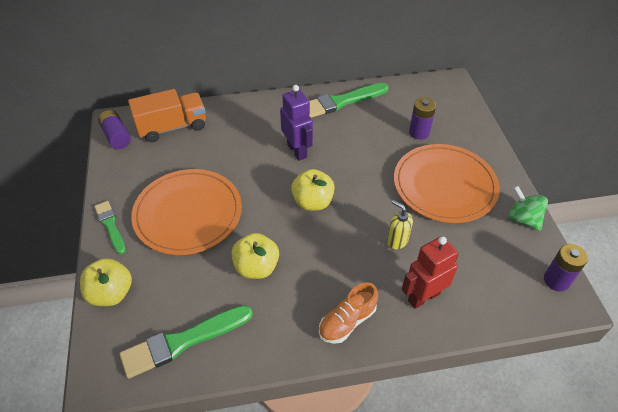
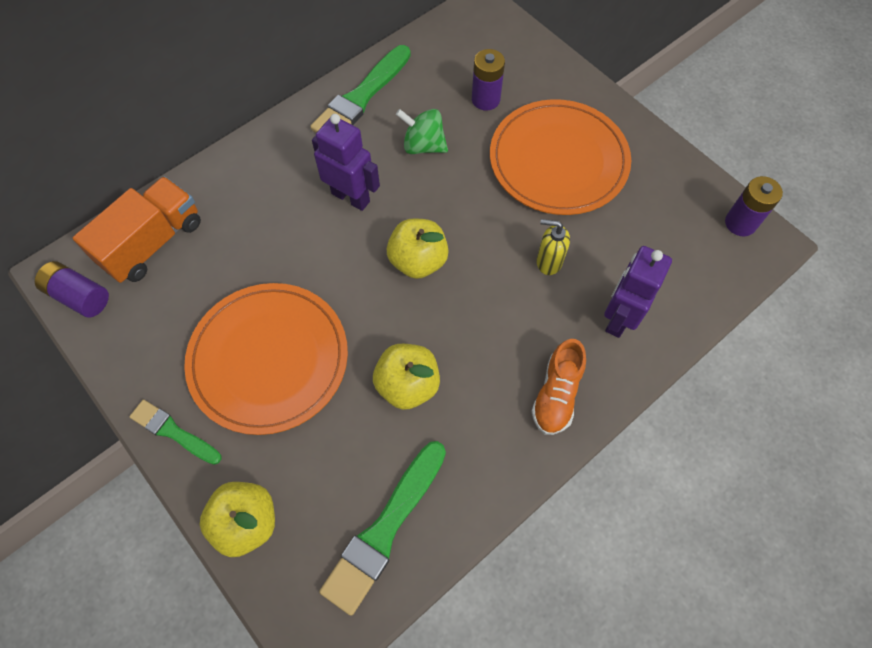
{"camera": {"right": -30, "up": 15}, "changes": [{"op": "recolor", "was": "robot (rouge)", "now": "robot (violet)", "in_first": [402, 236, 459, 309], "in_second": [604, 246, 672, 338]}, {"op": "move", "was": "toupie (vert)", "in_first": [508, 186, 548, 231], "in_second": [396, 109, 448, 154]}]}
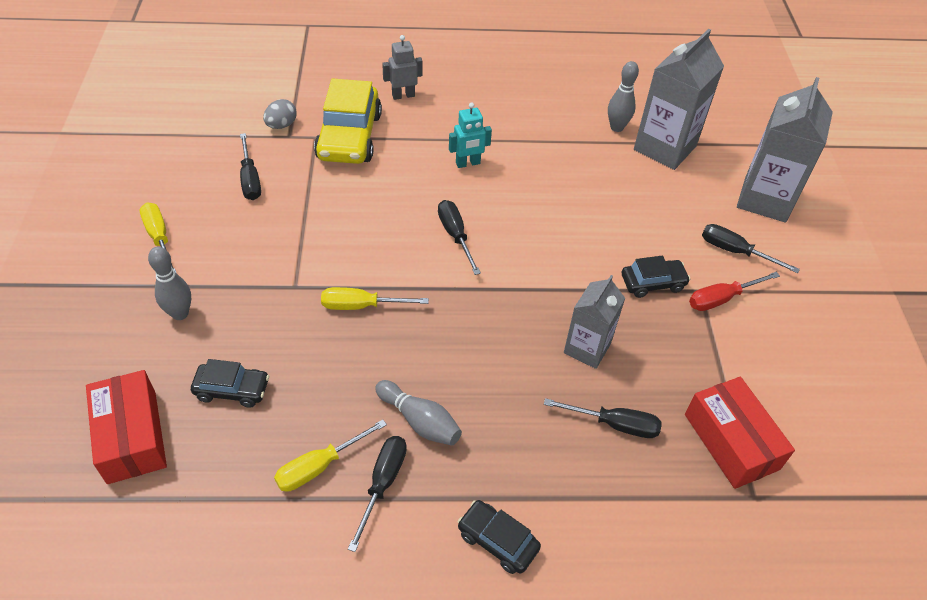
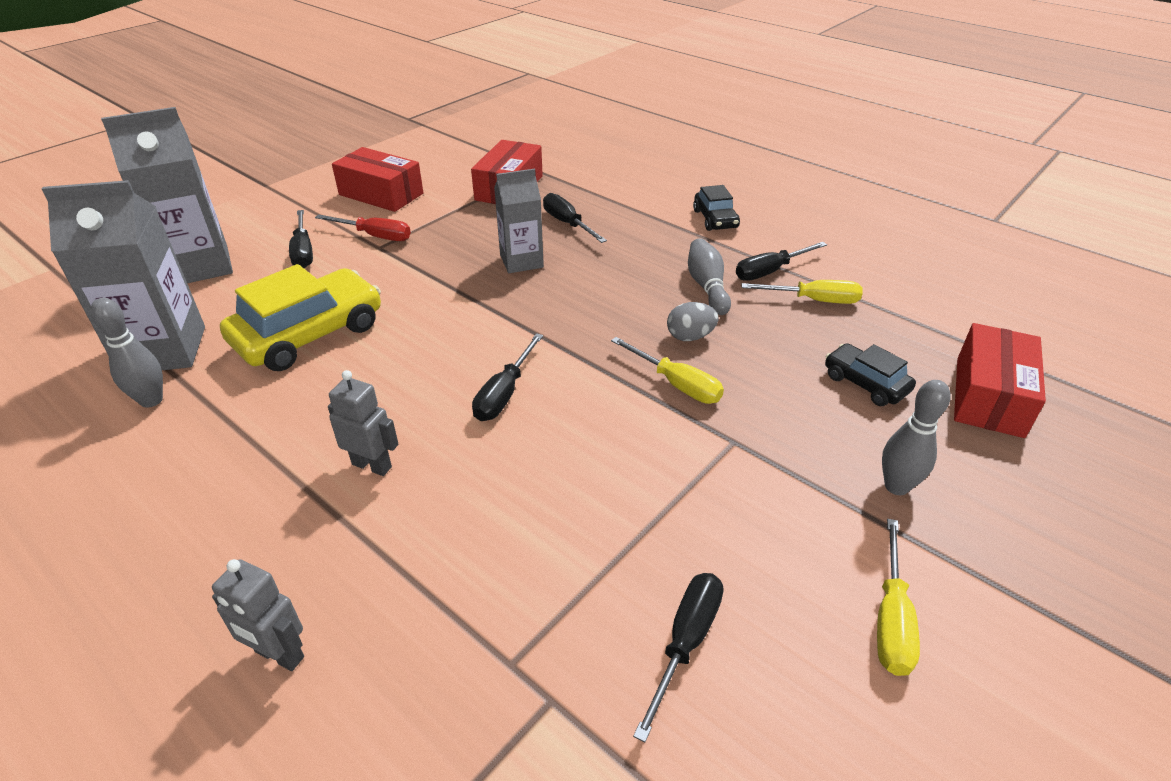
{"camera": {"right": -135, "up": -10}, "changes": [{"op": "move", "was": "œuf (gris)", "in_first": [263, 99, 297, 129], "in_second": [667, 302, 719, 341]}, {"op": "move", "was": "voiture (jaune)", "in_first": [314, 78, 382, 164], "in_second": [220, 264, 381, 371]}, {"op": "recolor", "was": "robot (turquoise)", "now": "robot (gris)", "in_first": [449, 102, 492, 168], "in_second": [328, 370, 398, 476]}, {"op": "delete", "was": "voiture (noir)", "in_first": [622, 256, 690, 298]}, {"op": "insert", "now": "boîte (rouge)", "in_second": [332, 147, 423, 212]}]}
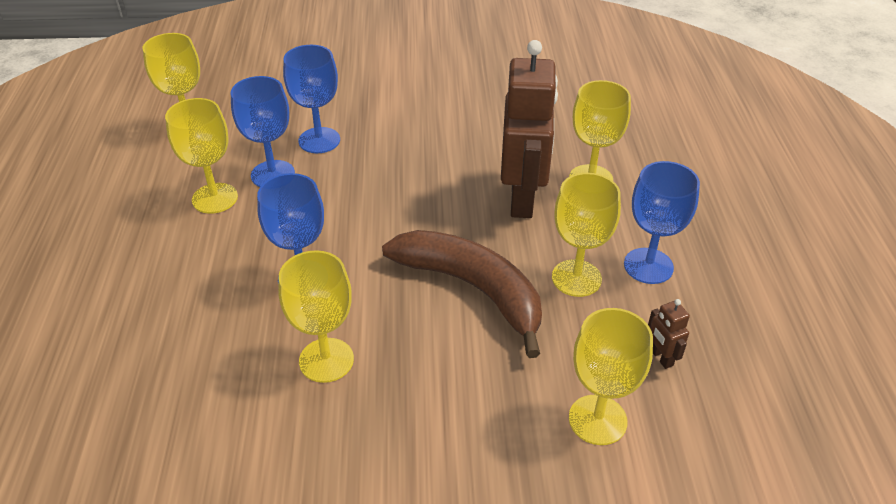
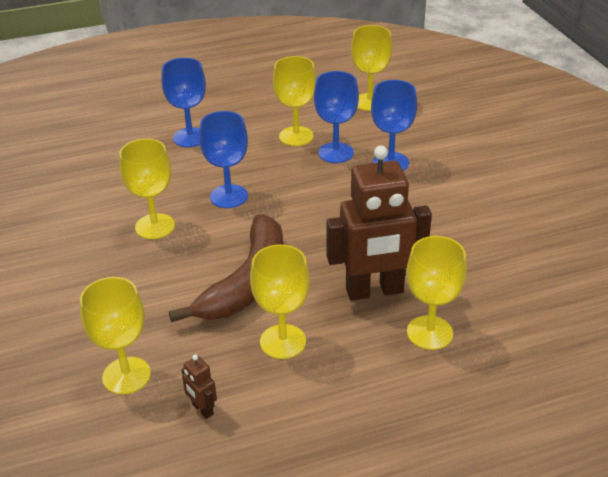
{"camera": {"right": 75, "up": -5}, "changes": [{"op": "move", "was": "verre à pied (bleu)", "in_first": [624, 161, 700, 284], "in_second": [161, 58, 206, 147]}, {"op": "rotate", "was": "robot (marron)", "in_first": [648, 299, 690, 369], "in_second": [181, 354, 217, 419], "clockwise": -90}]}
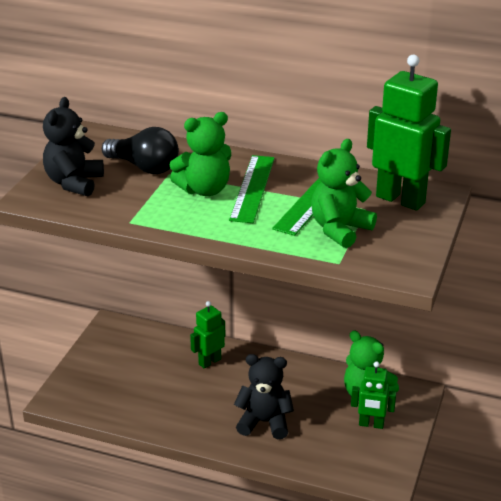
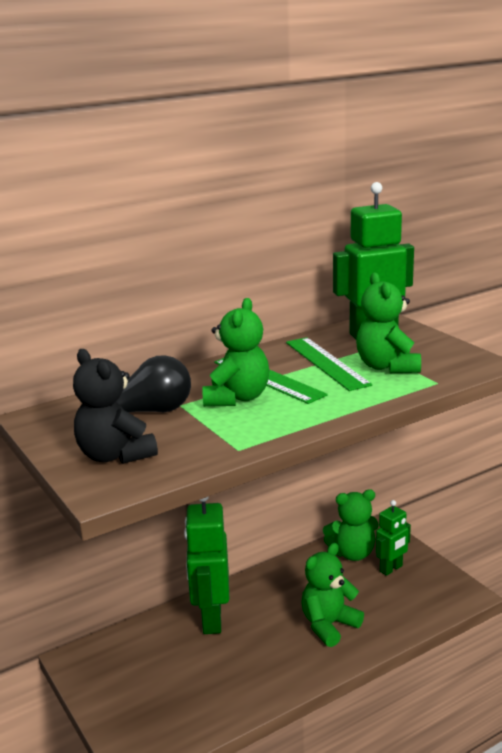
{"camera": {"right": -50, "up": -10}, "changes": [{"op": "resize", "was": "robot (vert)", "in_first": [190, 301, 225, 369], "in_second": [184, 496, 229, 634], "ratio": 1.74}, {"op": "recolor", "was": "ours en peluche (noir)", "now": "ours en peluche (vert)", "in_first": [234, 354, 294, 439], "in_second": [301, 543, 364, 647]}]}
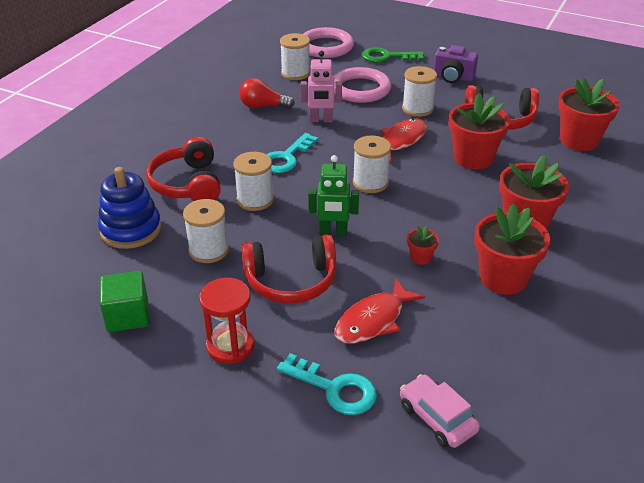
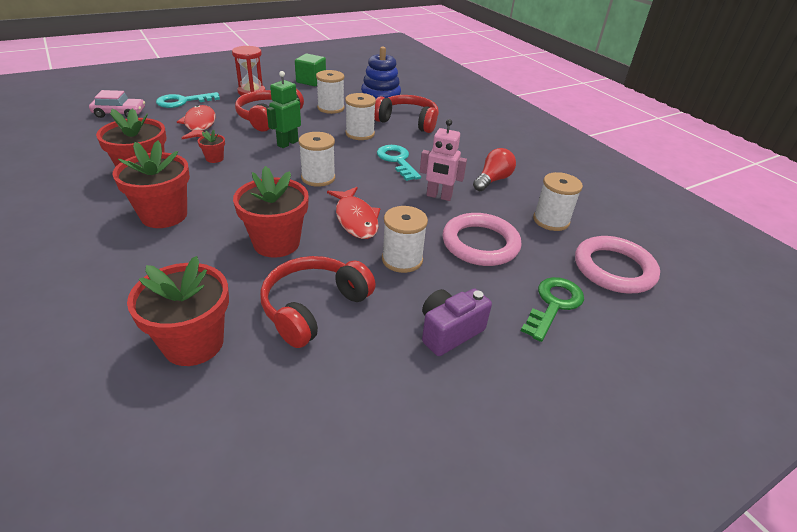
{"camera": {"right": 120, "up": 0}, "changes": [{"op": "rotate", "was": "robot (rose)", "in_first": [301, 50, 342, 122], "in_second": [420, 119, 467, 201], "clockwise": -105}]}
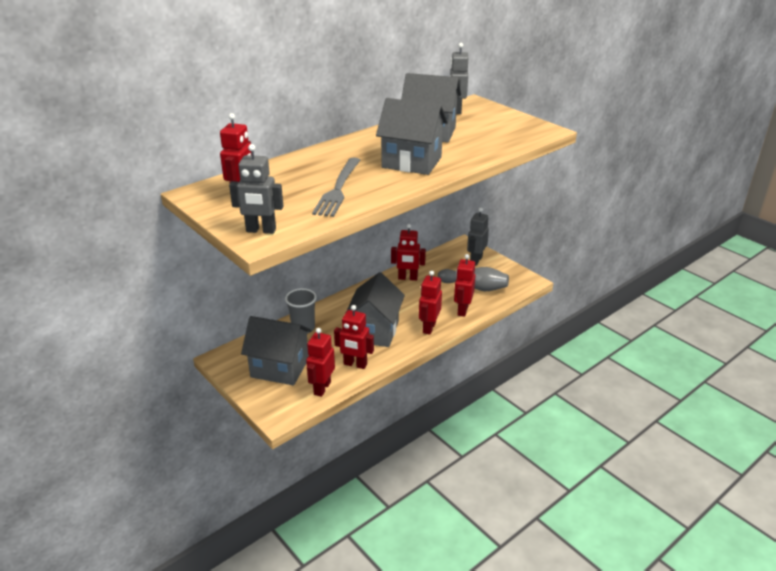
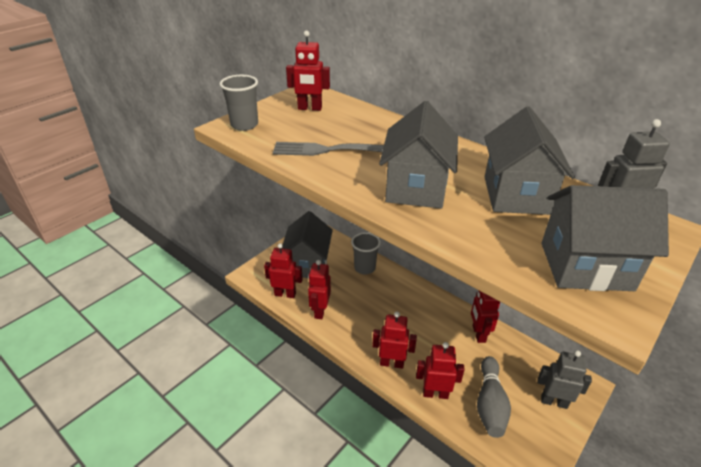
{"camera": {"right": 80, "up": 5}, "changes": [{"op": "replace", "was": "robot (gris)", "now": "gobelet (gris)", "in_first": [229, 144, 283, 234], "in_second": [219, 75, 258, 131]}, {"op": "move", "was": "maison (gris)", "in_first": [346, 272, 405, 347], "in_second": [541, 185, 669, 291]}]}
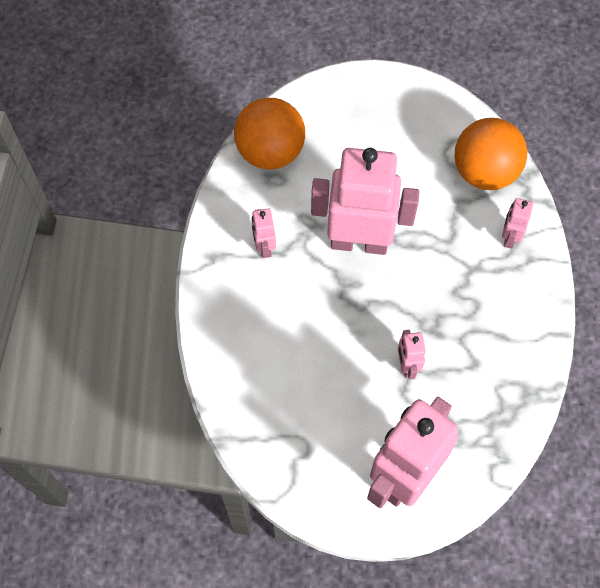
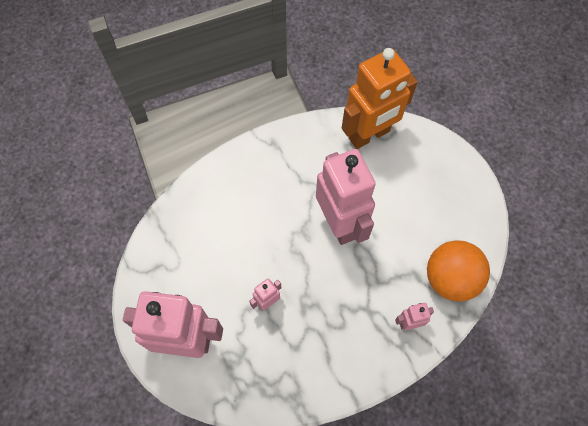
{"camera": {"right": 60, "up": 0}, "changes": [{"op": "replace", "was": "balle (orange)", "now": "robot (orange)", "in_first": [234, 98, 305, 169], "in_second": [342, 48, 418, 149]}, {"op": "delete", "was": "robot (rose)", "in_first": [252, 209, 276, 258]}]}
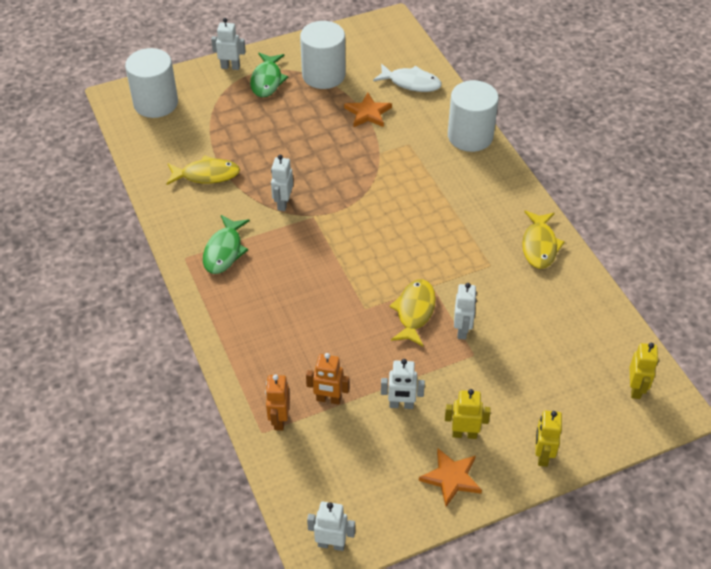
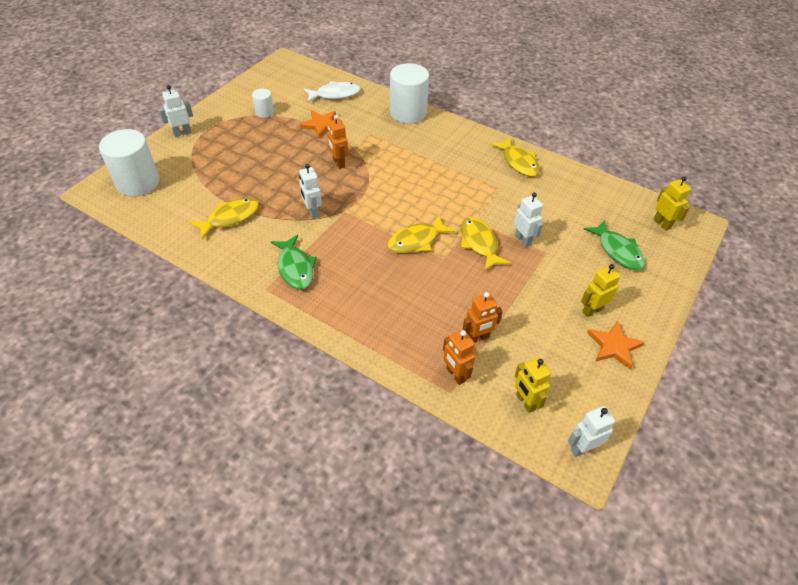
{"camera": {"right": -35, "up": 0}, "changes": [{"op": "move", "was": "poisson (vert)", "in_first": [250, 53, 288, 97], "in_second": [583, 220, 645, 270]}, {"op": "resize", "was": "cylindre (blanc)", "in_first": [300, 21, 345, 89], "in_second": [252, 89, 274, 118], "ratio": 0.49}, {"op": "delete", "was": "robot (blanc)", "in_first": [381, 359, 425, 409]}, {"op": "move", "was": "robot (jaune)", "in_first": [535, 410, 562, 467], "in_second": [515, 357, 551, 413]}, {"op": "insert", "now": "robot (orange)", "in_second": [327, 115, 348, 169]}, {"op": "insert", "now": "poisson (jaune)", "in_second": [387, 216, 455, 253]}]}
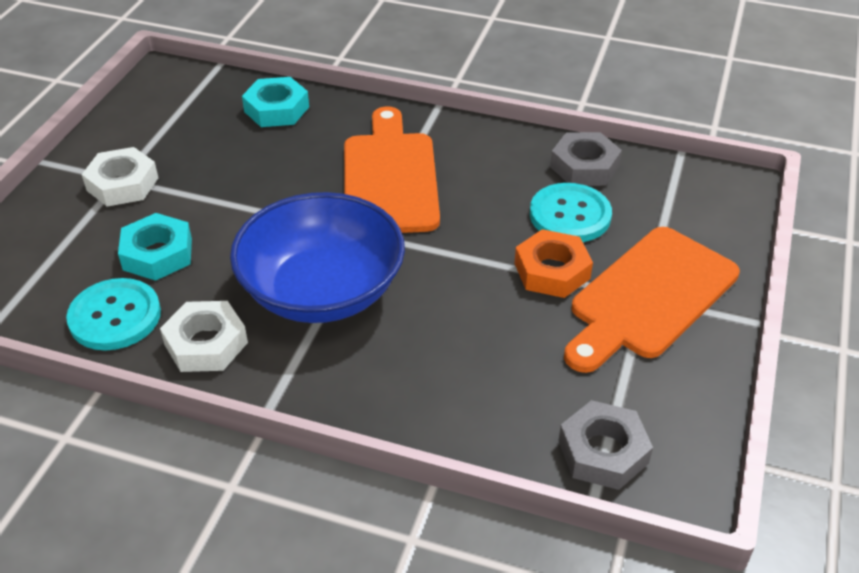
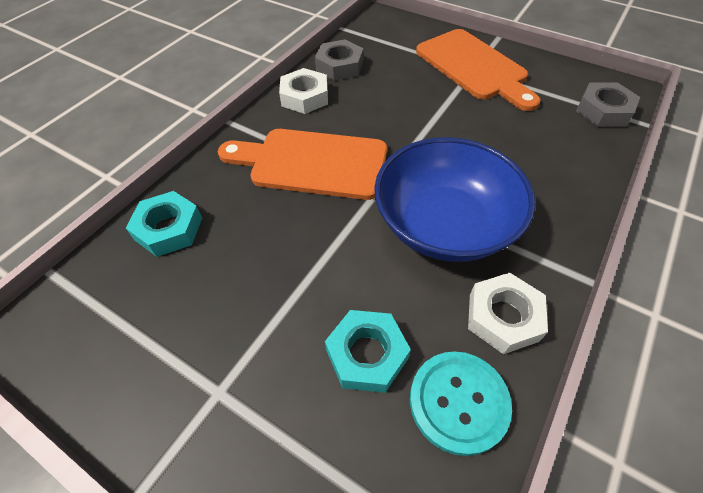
{"camera": {"right": -75, "up": 10}, "changes": [{"op": "move", "was": "écrou (blanc)", "in_first": [82, 147, 158, 207], "in_second": [279, 68, 328, 114]}, {"op": "delete", "was": "écrou (orange)", "in_first": [514, 229, 593, 298]}, {"op": "delete", "was": "bouton (turquoise)", "in_first": [530, 183, 612, 242]}]}
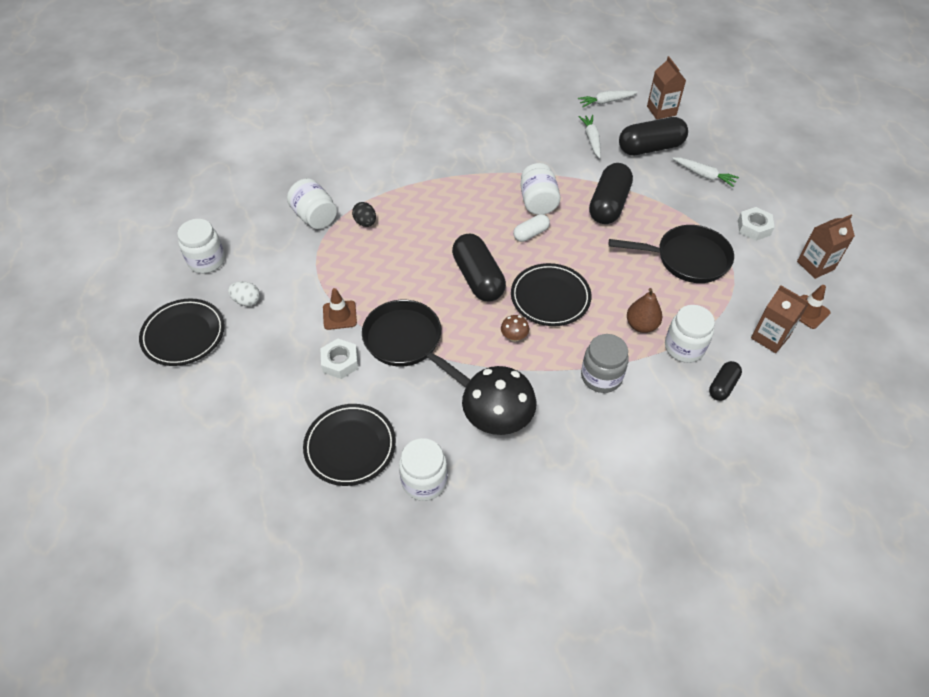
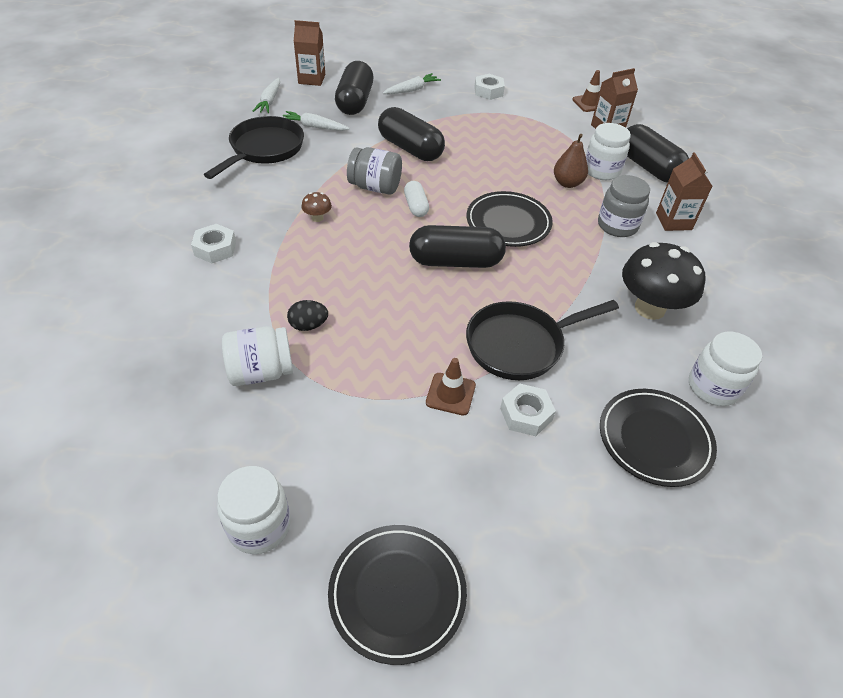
{"camera": {"right": -70, "up": -5}, "changes": [{"op": "delete", "was": "œuf (blanc)", "in_first": [228, 281, 260, 306]}, {"op": "move", "was": "champignon (marron)", "in_first": [501, 315, 529, 342], "in_second": [301, 192, 332, 222]}, {"op": "recolor", "was": "bocal (blanc)", "now": "bocal (gris)", "in_first": [520, 163, 561, 215], "in_second": [347, 147, 402, 195]}, {"op": "move", "was": "poêle (noir)", "in_first": [609, 225, 734, 283], "in_second": [204, 116, 304, 179]}, {"op": "resize", "was": "gélule (noir)", "in_first": [709, 361, 742, 401], "in_second": [627, 124, 689, 183], "ratio": 1.88}, {"op": "move", "was": "brique de lait (marron)", "in_first": [797, 215, 855, 279], "in_second": [656, 152, 712, 231]}, {"op": "insert", "now": "écrou (blanc)", "in_second": [191, 224, 236, 263]}]}
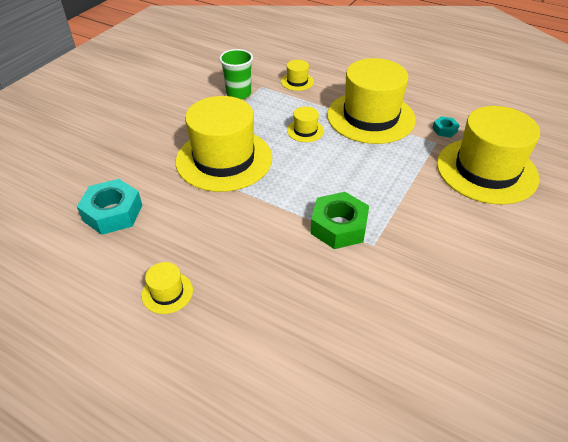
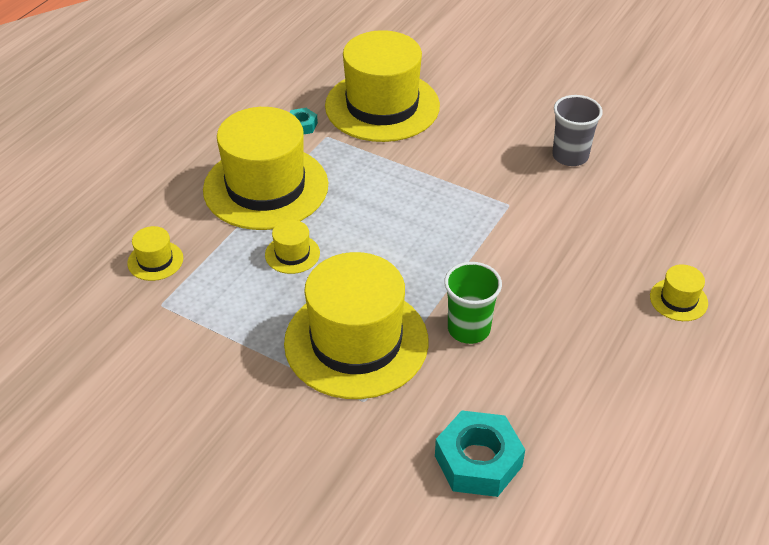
{"camera": {"right": -90, "up": 0}, "changes": [{"op": "move", "was": "chapeau (jaune)", "in_first": [141, 262, 193, 314], "in_second": [650, 264, 708, 321]}, {"op": "move", "was": "gobelet (vert)", "in_first": [219, 49, 253, 100], "in_second": [444, 262, 502, 344]}, {"op": "delete", "was": "écrou (vert)", "in_first": [310, 192, 369, 249]}, {"op": "insert", "now": "gobelet (gris)", "in_second": [552, 95, 603, 166]}]}
